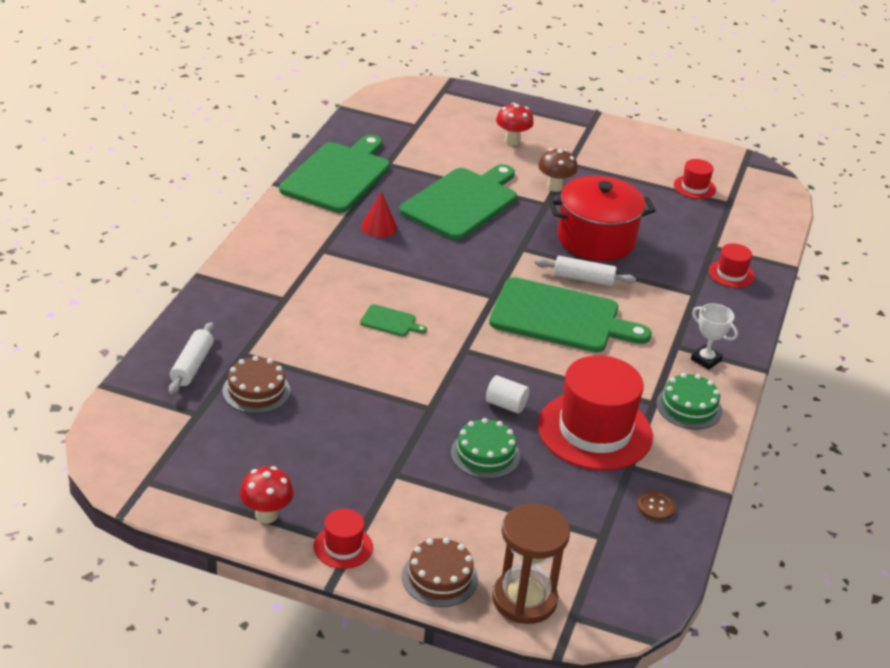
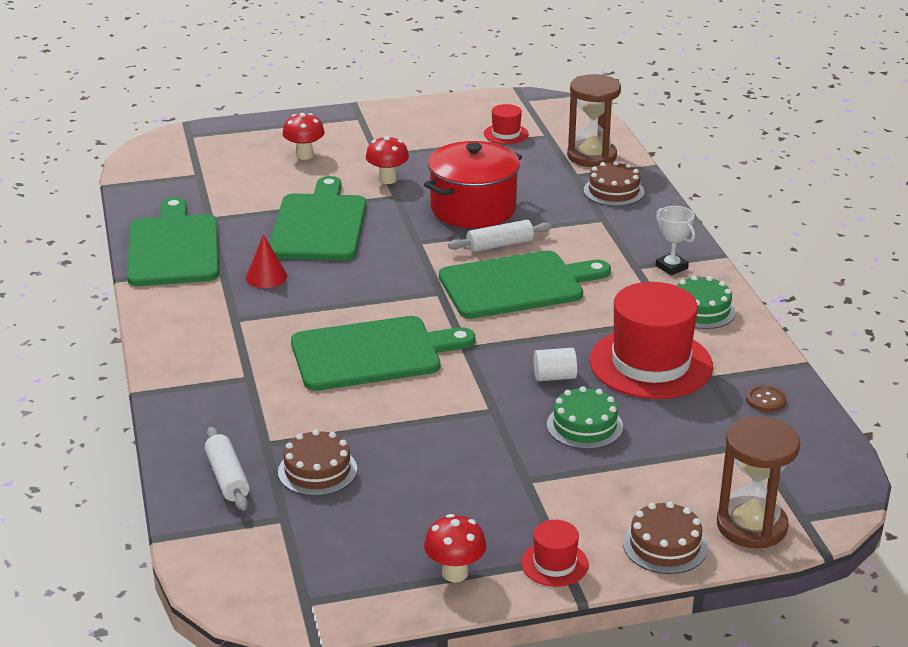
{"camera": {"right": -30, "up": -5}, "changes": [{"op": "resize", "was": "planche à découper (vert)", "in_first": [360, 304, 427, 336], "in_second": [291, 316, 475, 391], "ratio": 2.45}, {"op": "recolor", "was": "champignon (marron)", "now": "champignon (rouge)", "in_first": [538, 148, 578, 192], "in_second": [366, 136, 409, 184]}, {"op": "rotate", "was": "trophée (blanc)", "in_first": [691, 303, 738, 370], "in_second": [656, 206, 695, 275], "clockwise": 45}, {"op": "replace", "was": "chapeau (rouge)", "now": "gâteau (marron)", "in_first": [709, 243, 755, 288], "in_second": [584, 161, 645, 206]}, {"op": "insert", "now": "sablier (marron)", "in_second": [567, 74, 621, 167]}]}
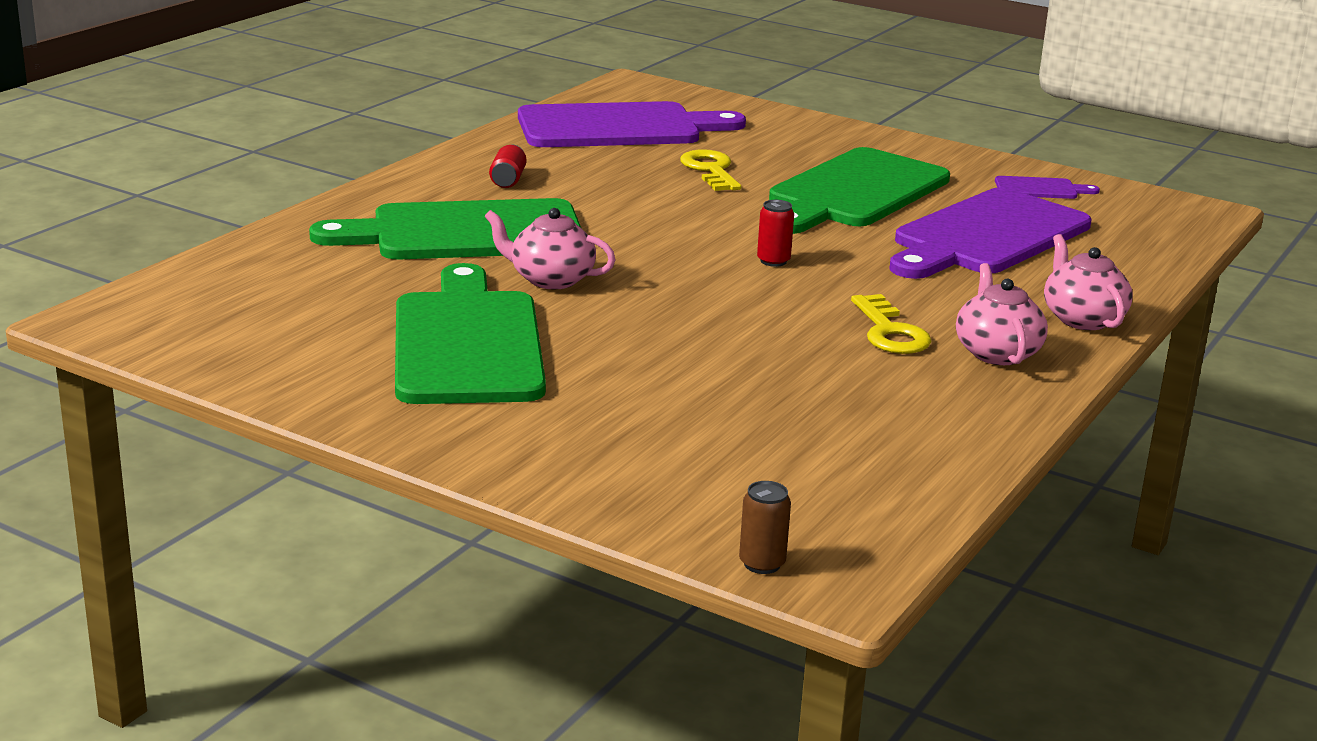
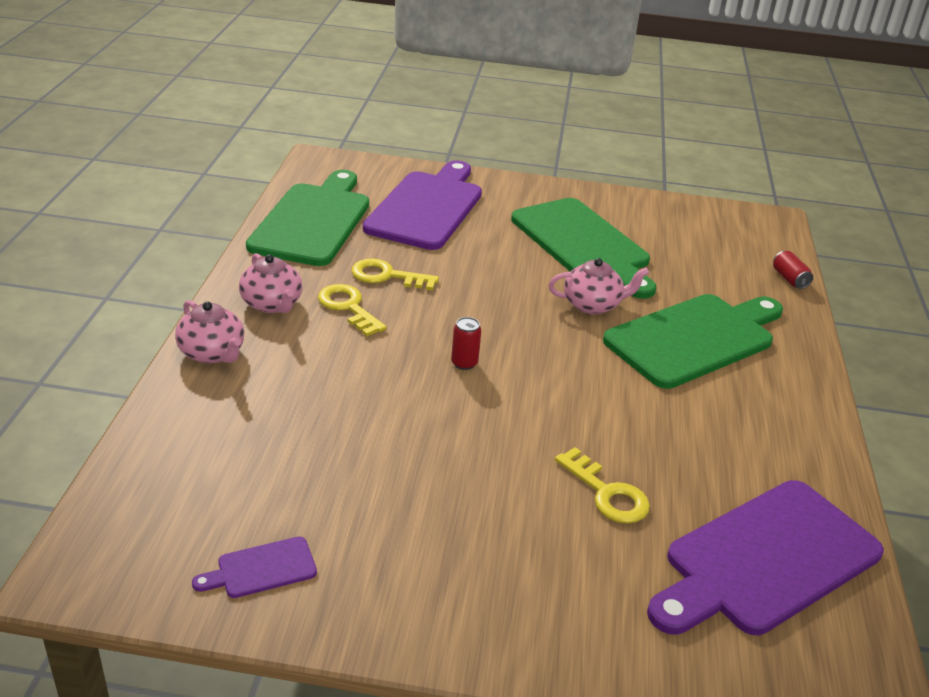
{"camera": {"right": 155, "up": 10}, "changes": [{"op": "move", "was": "canette (rouge)", "in_first": [489, 144, 526, 188], "in_second": [773, 251, 813, 289]}, {"op": "delete", "was": "canette (marron)", "in_first": [739, 481, 791, 574]}, {"op": "move", "was": "planche à découper (vert)", "in_first": [769, 147, 950, 234], "in_second": [246, 170, 369, 266]}, {"op": "move", "was": "planche à découper (violet)", "in_first": [889, 188, 1091, 279], "in_second": [363, 160, 482, 250]}, {"op": "insert", "now": "clé (jaune)", "in_second": [351, 259, 439, 291]}]}
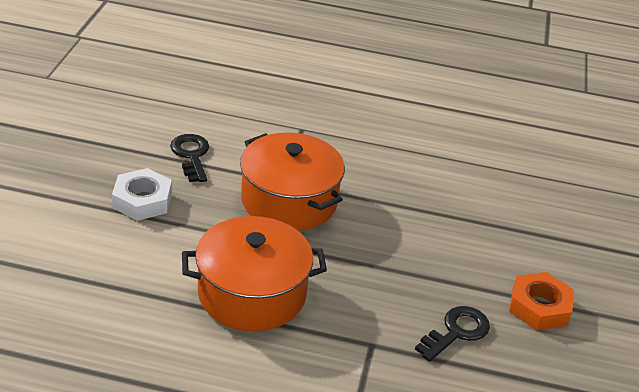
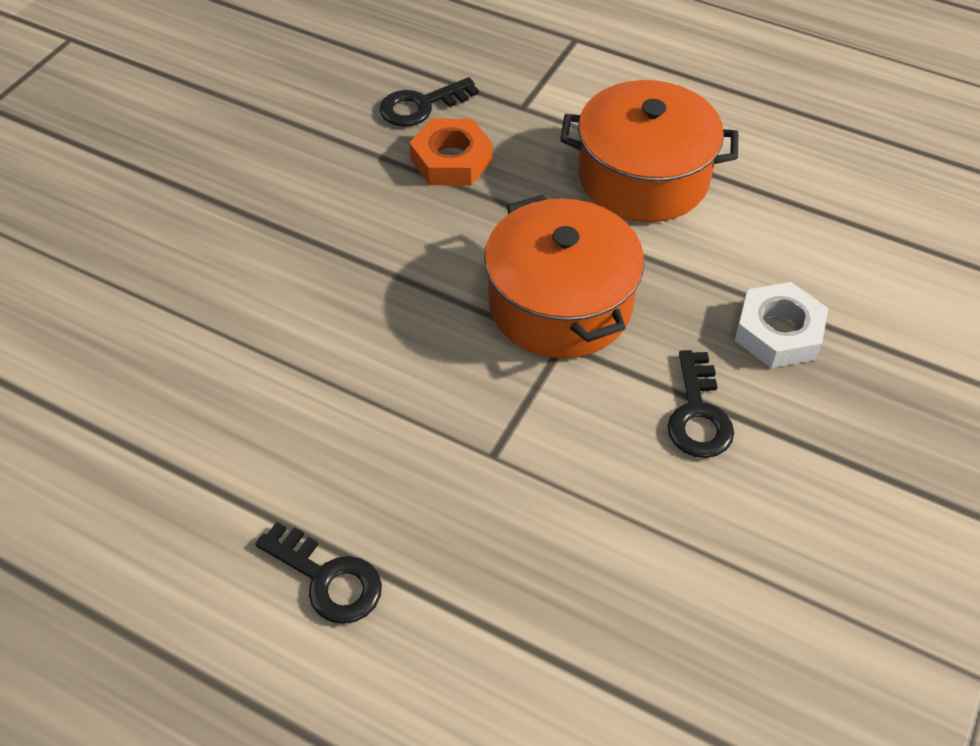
{"camera": {"right": -160, "up": 15}, "changes": [{"op": "move", "was": "écrou (orange)", "in_first": [509, 272, 574, 330], "in_second": [409, 119, 492, 186]}, {"op": "insert", "now": "clé (noir)", "in_second": [255, 522, 382, 624]}]}
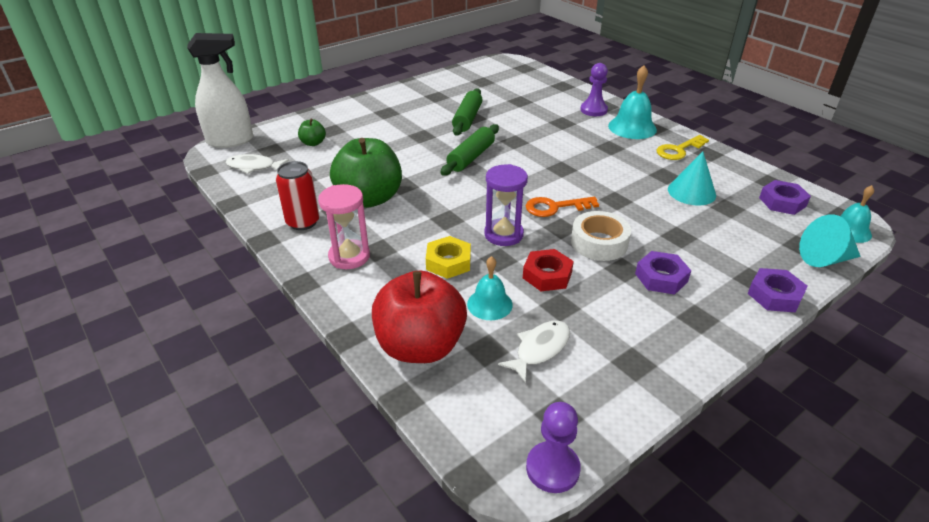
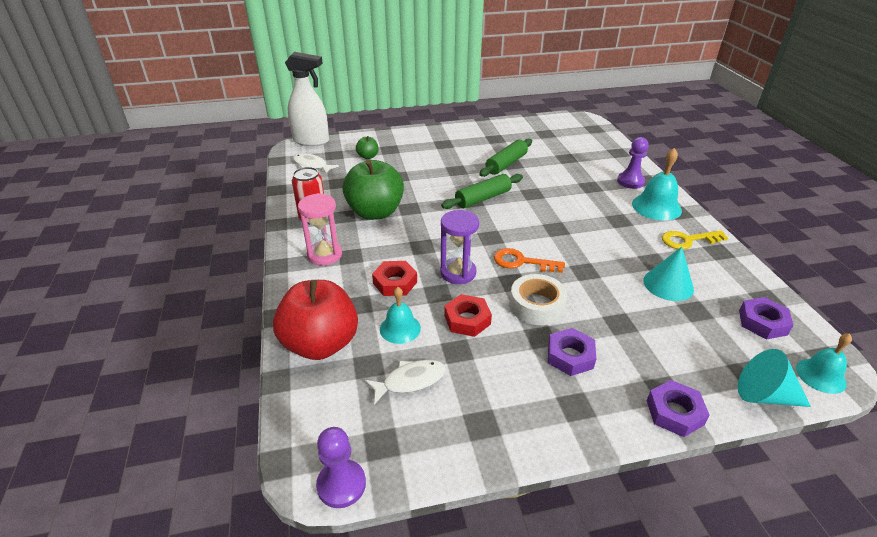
{"camera": {"right": 25, "up": 0}, "changes": [{"op": "recolor", "was": "écrou (jaune)", "now": "écrou (rouge)", "in_first": [426, 236, 471, 279], "in_second": [372, 261, 417, 296]}]}
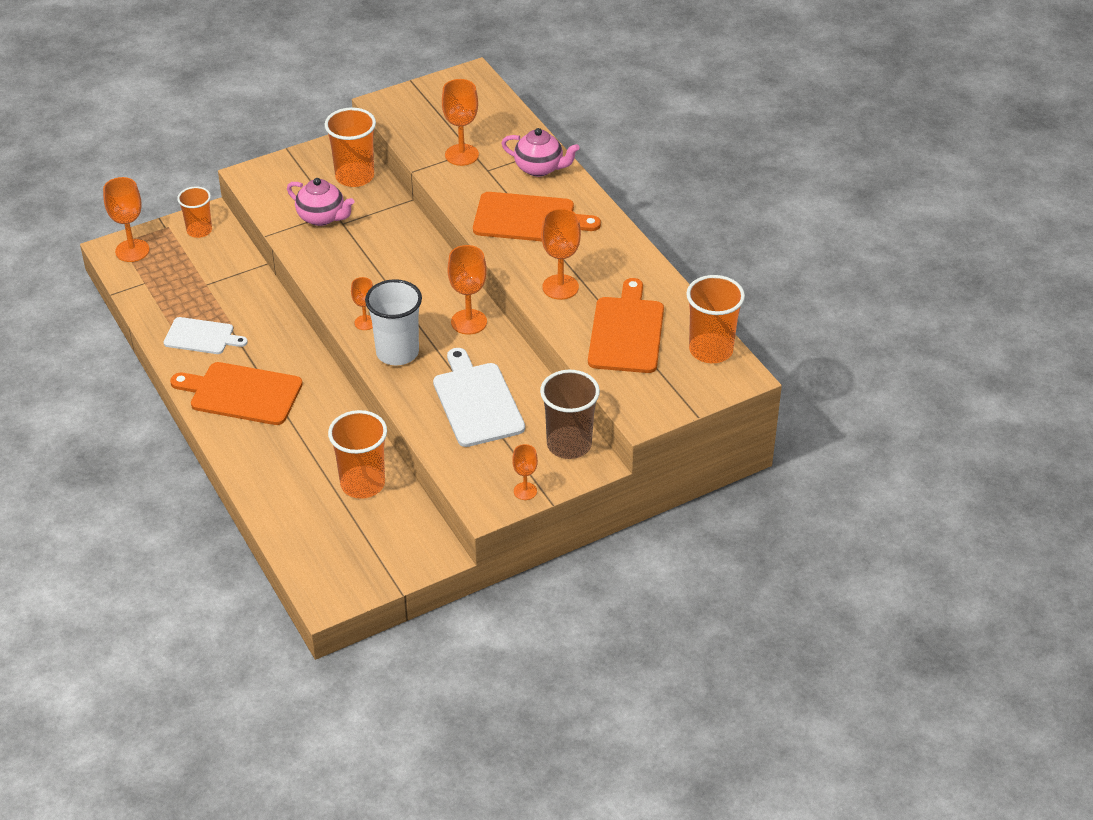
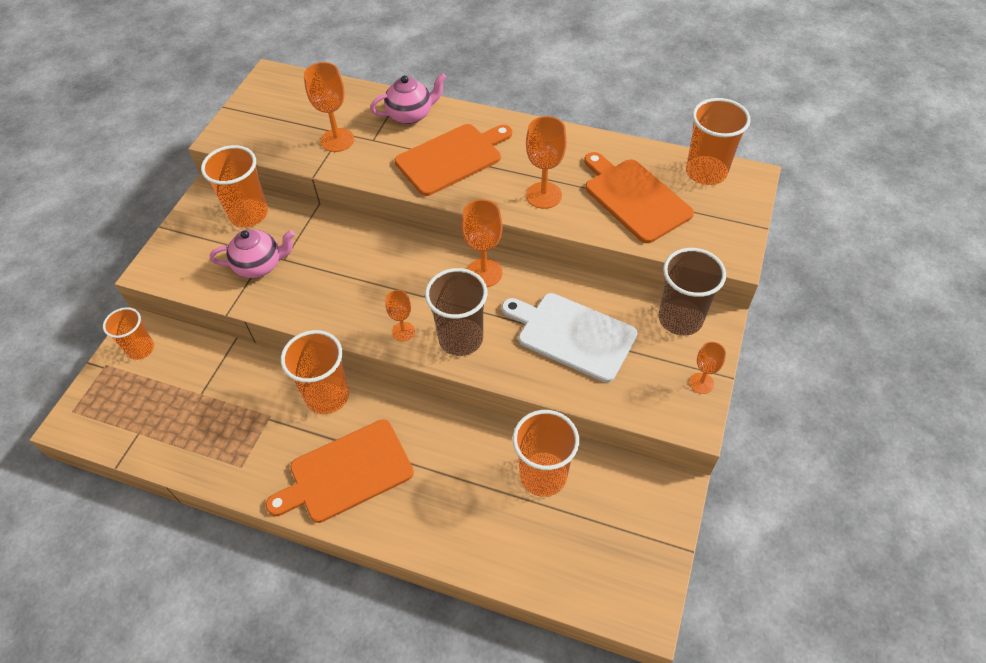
{"camera": {"right": -40, "up": 10}, "changes": [{"op": "delete", "was": "verre à pied (orange)", "in_first": [103, 177, 150, 262]}, {"op": "delete", "was": "planche à découper (blanc)", "in_first": [163, 317, 248, 354]}, {"op": "recolor", "was": "gobelet (blanc)", "now": "gobelet (marron)", "in_first": [365, 279, 422, 366], "in_second": [425, 268, 487, 356]}, {"op": "insert", "now": "gobelet (orange)", "in_second": [281, 330, 349, 414]}]}
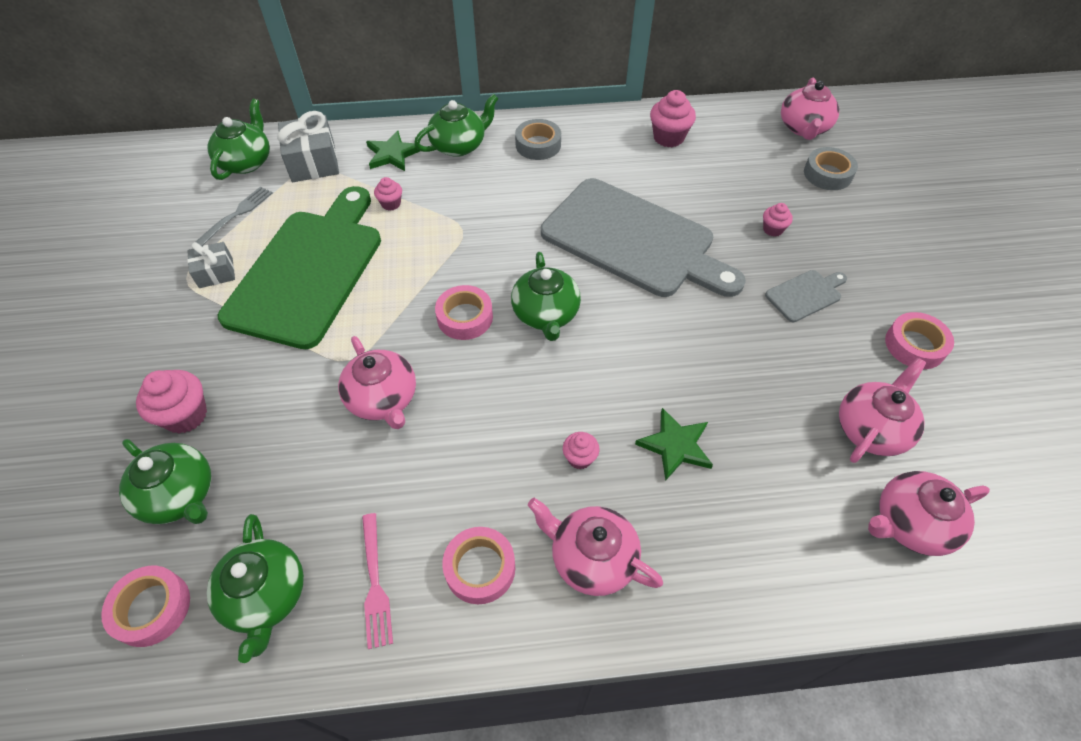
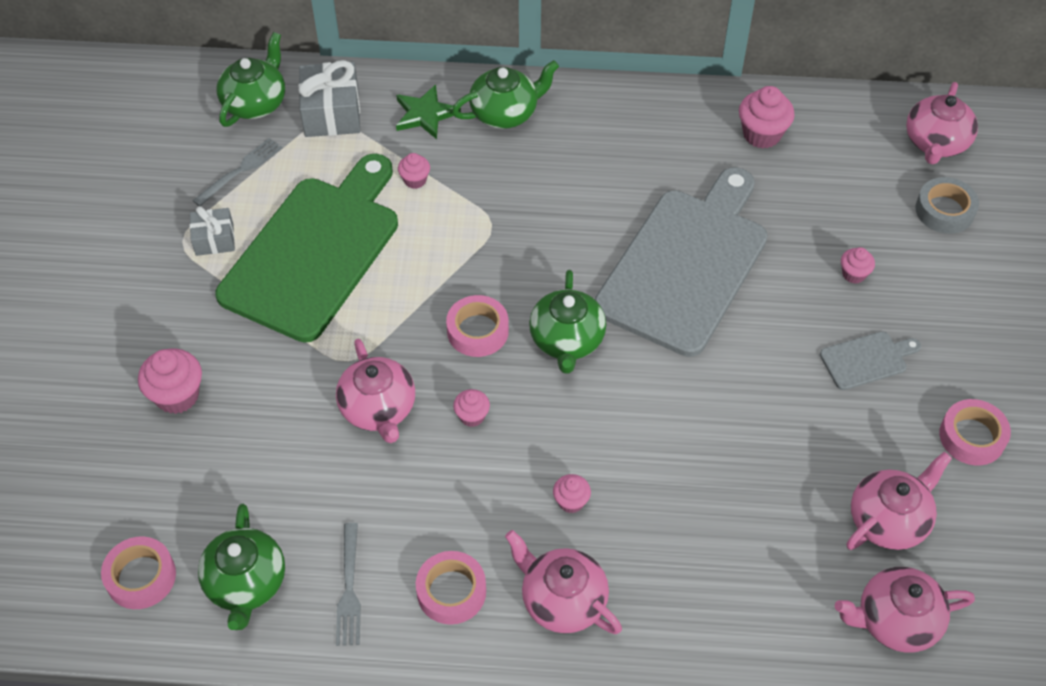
{"camera": {"right": 10, "up": 0}, "changes": [{"op": "delete", "was": "théière (vert)", "in_first": [119, 439, 211, 524]}, {"op": "recolor", "was": "fourchette (rose)", "now": "fourchette (gris)", "in_first": [362, 513, 393, 649], "in_second": [336, 523, 361, 646]}, {"op": "delete", "was": "ruban adhésif (gris)", "in_first": [515, 119, 561, 160]}, {"op": "rotate", "was": "planche à découper (gris)", "in_first": [541, 178, 746, 297], "in_second": [595, 167, 768, 357], "clockwise": -105}, {"op": "delete", "was": "étoile (vert)", "in_first": [635, 408, 713, 481]}, {"op": "insert", "now": "muffin (rose)", "in_second": [453, 389, 490, 427]}]}
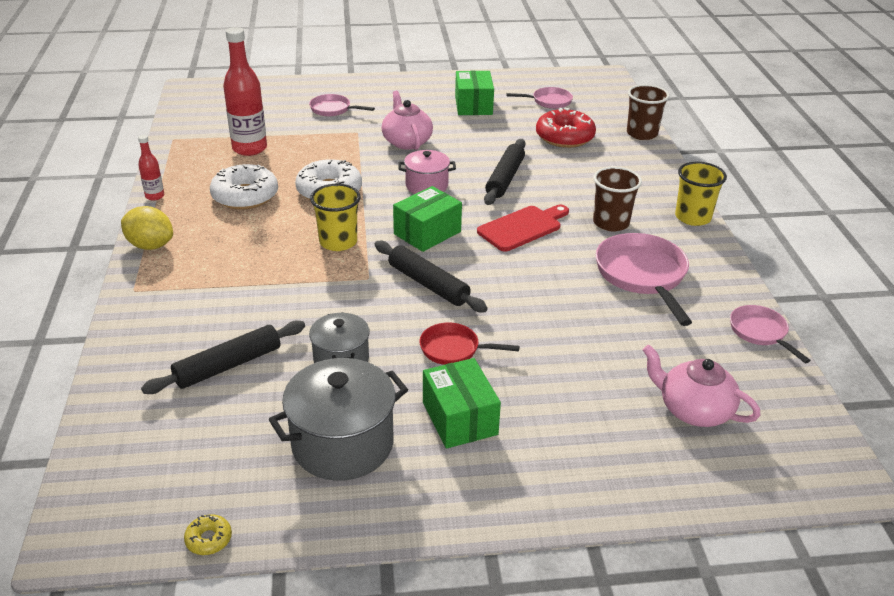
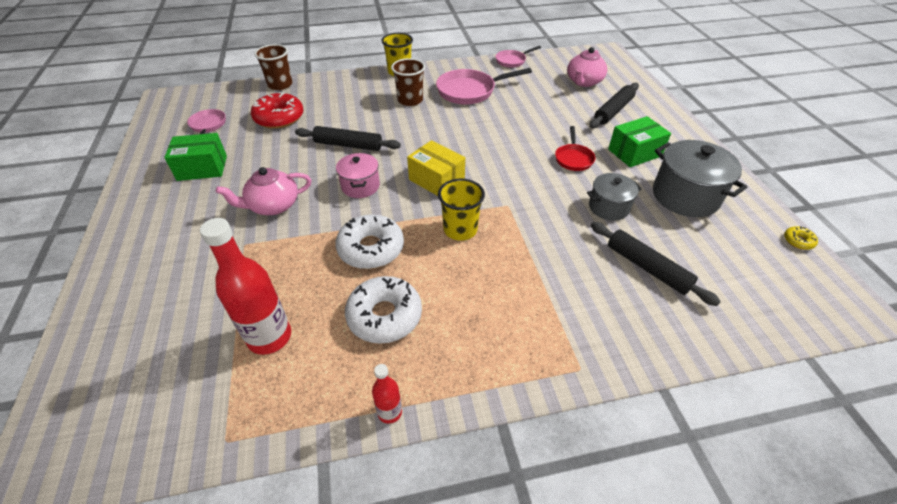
{"camera": {"right": -95, "up": 10}, "changes": [{"op": "delete", "was": "citron (jaune)", "in_first": [121, 206, 173, 250]}, {"op": "delete", "was": "poêle (rose)", "in_first": [309, 94, 375, 116]}, {"op": "move", "was": "rouleau à pâtisserie (noir)", "in_first": [375, 241, 488, 312], "in_second": [590, 83, 639, 128]}, {"op": "recolor", "was": "boîte (vert)", "now": "boîte (jaune)", "in_first": [393, 186, 462, 252], "in_second": [407, 140, 465, 196]}, {"op": "delete", "was": "planche à découper (rouge)", "in_first": [477, 205, 569, 251]}]}
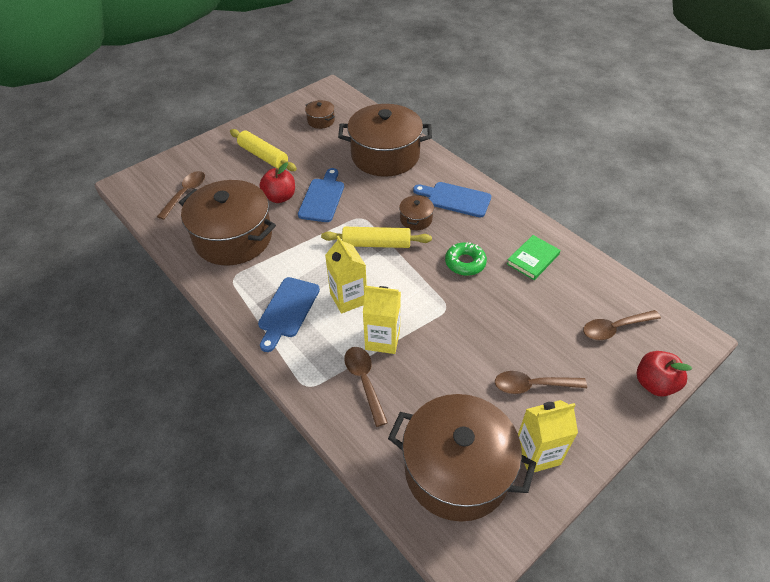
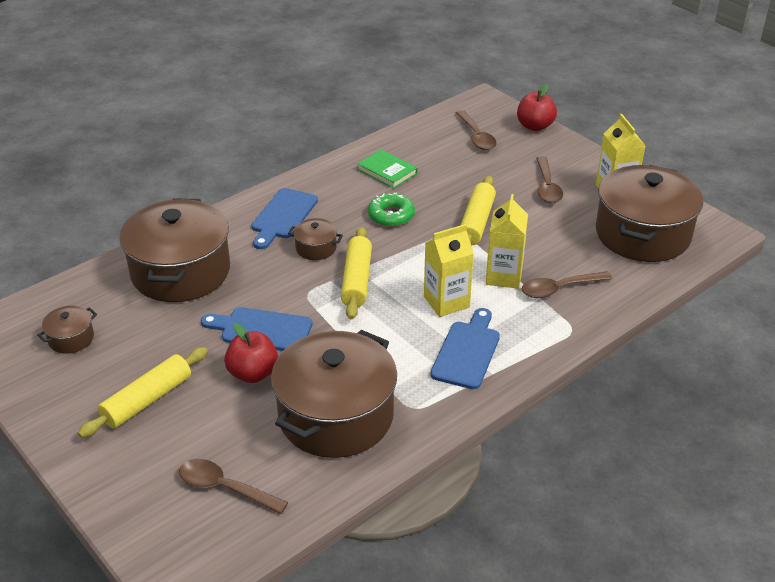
{"camera": {"right": -90, "up": -10}, "changes": [{"op": "rotate", "was": "planche à découper (bleu)", "in_first": [258, 277, 320, 352], "in_second": [430, 308, 500, 389], "clockwise": -90}, {"op": "insert", "now": "rouleau à pâtisserie (jaune)", "in_second": [461, 176, 496, 246]}]}
